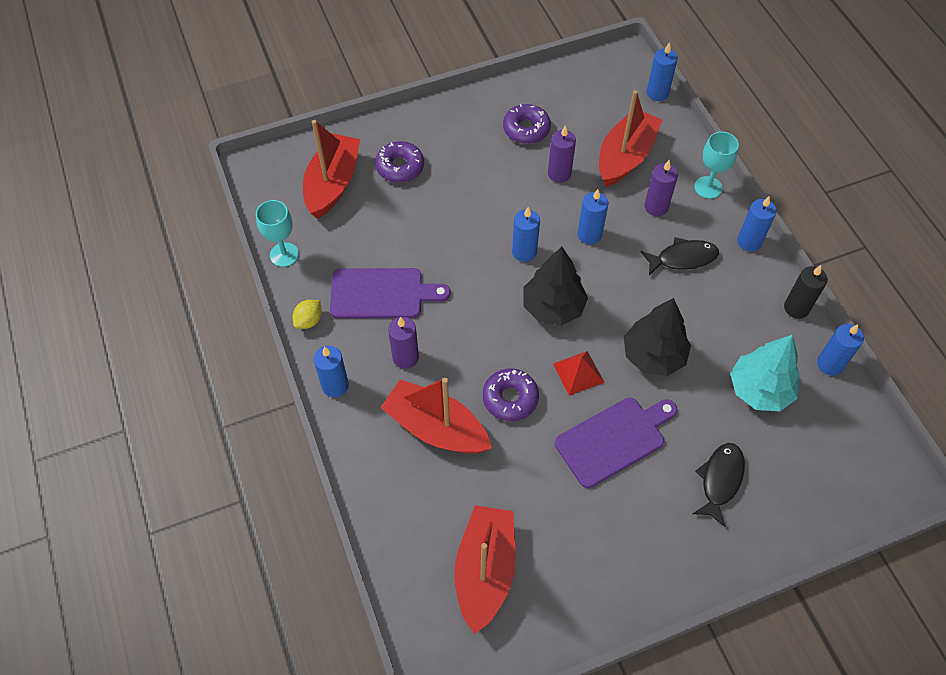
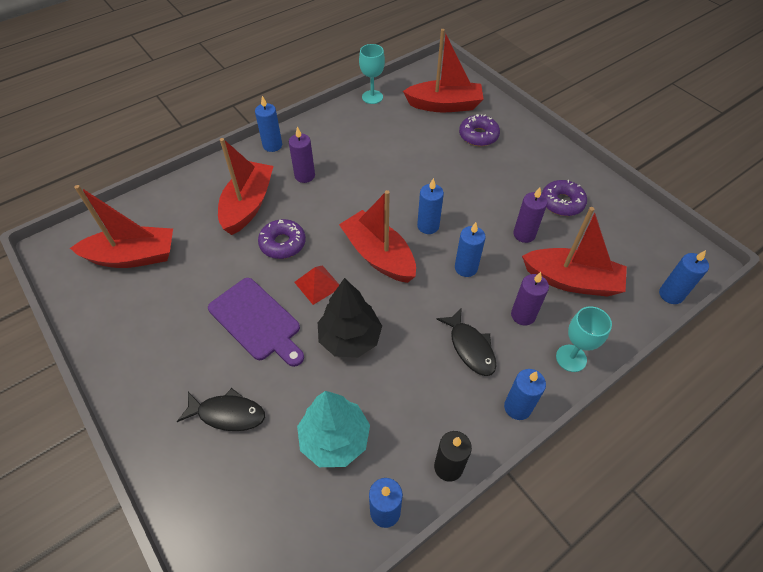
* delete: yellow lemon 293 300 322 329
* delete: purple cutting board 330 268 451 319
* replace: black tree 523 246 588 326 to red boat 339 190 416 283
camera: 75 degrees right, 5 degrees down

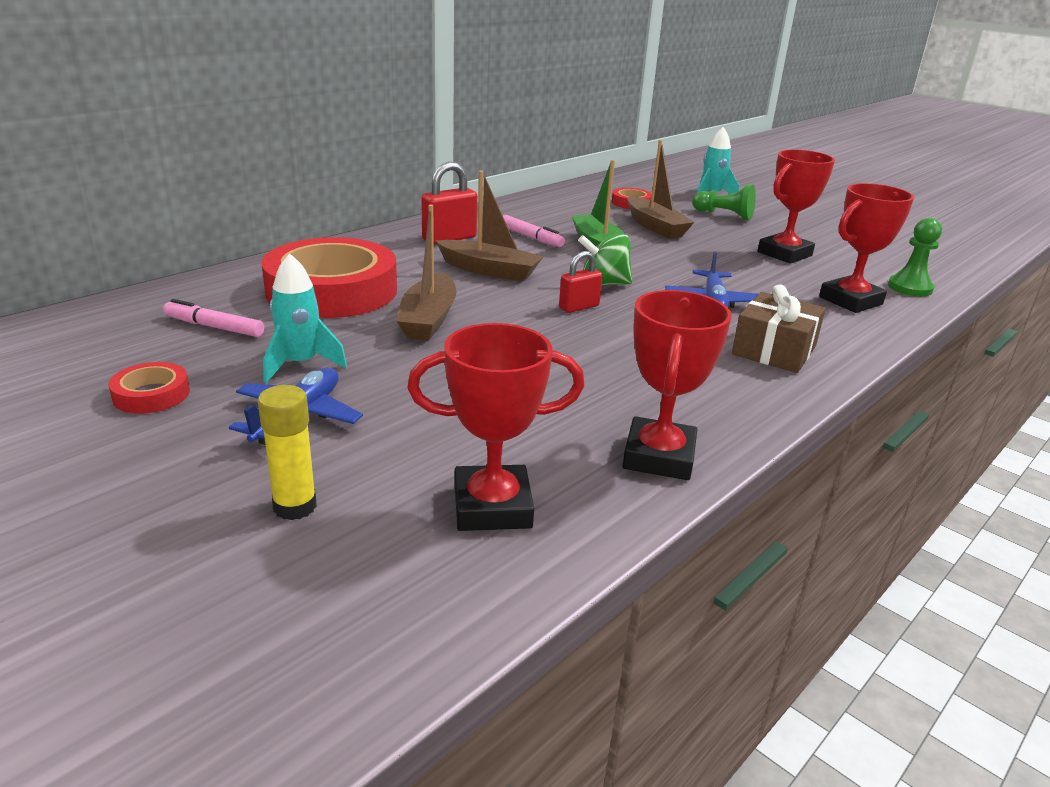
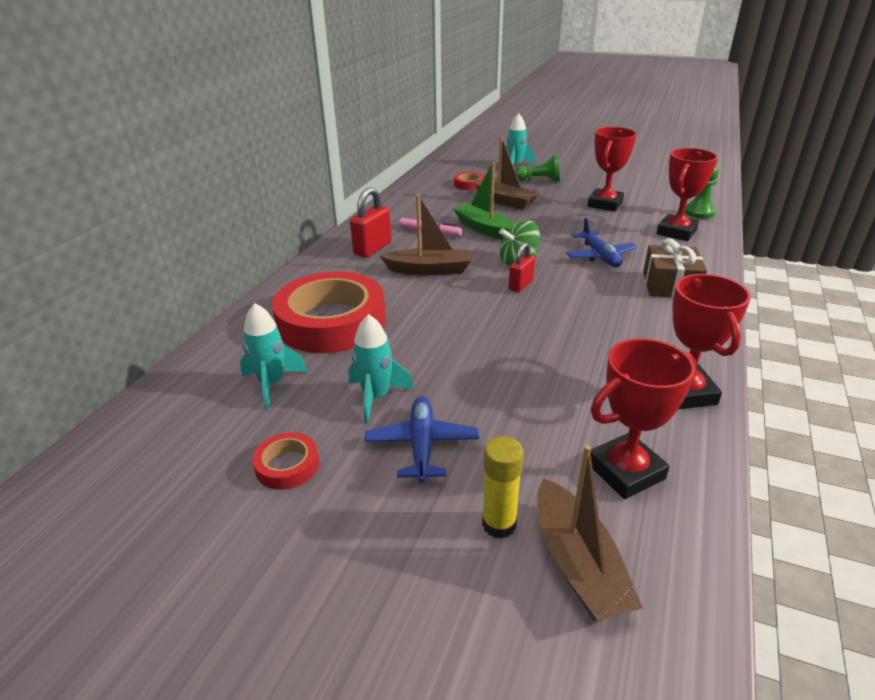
* replace: pink marker 163 299 264 337 to turquoise rocket 240 303 307 409
* move: brown boat 397 205 456 341 to 537 445 643 621
camera: 20 degrees left, 5 degrees up

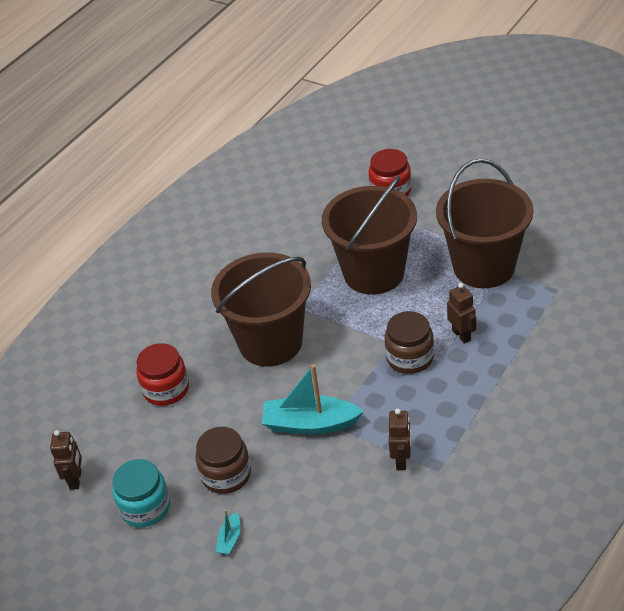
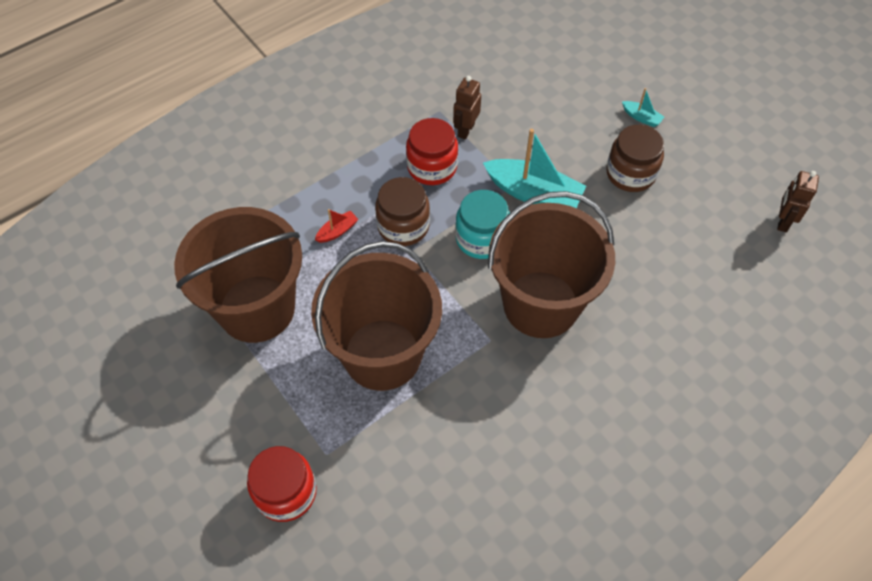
* move: turquoise jar 112 459 170 527 to 455 190 510 259
* move: red jar 136 343 189 406 to 406 118 458 185
* rotate: turquoise boat 216 510 241 555 = 622 88 664 127 90 degrees clockwise
* replace: brown robot 447 283 476 344 to red boat 315 209 359 243
camera: 165 degrees left, 15 degrees up

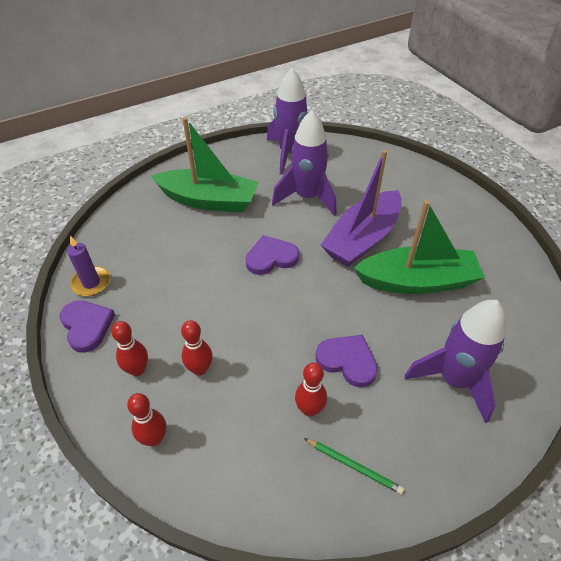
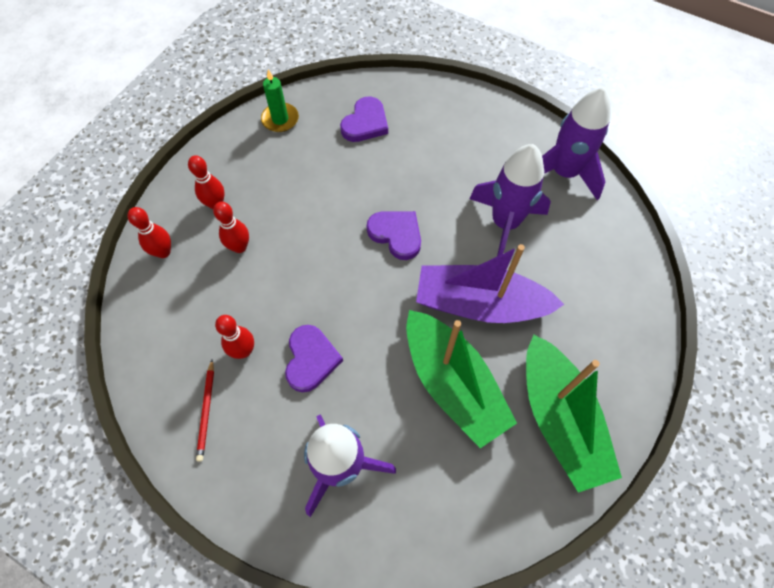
* move: purple heart 60 300 115 353 to 340 97 388 142
* recolor: purple candle 67 236 110 296 to green candle 261 69 299 132
* move: green boat 151 117 259 212 to 526 335 622 493
* recolor: green pencil 304 438 404 494 to red pencil 196 360 214 462
camera: 60 degrees right, 15 degrees up

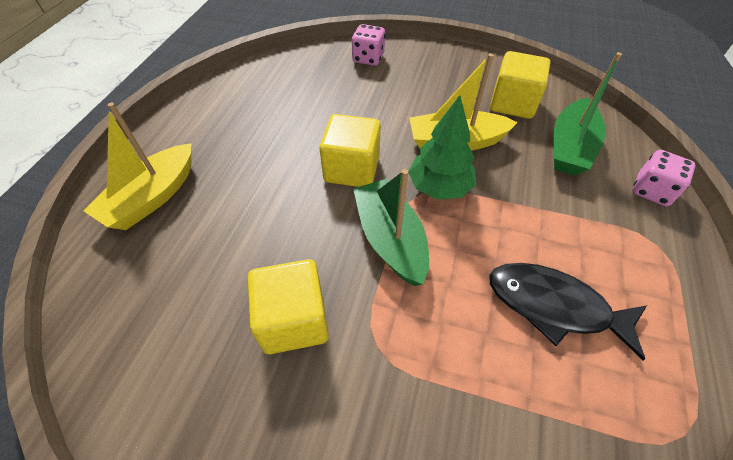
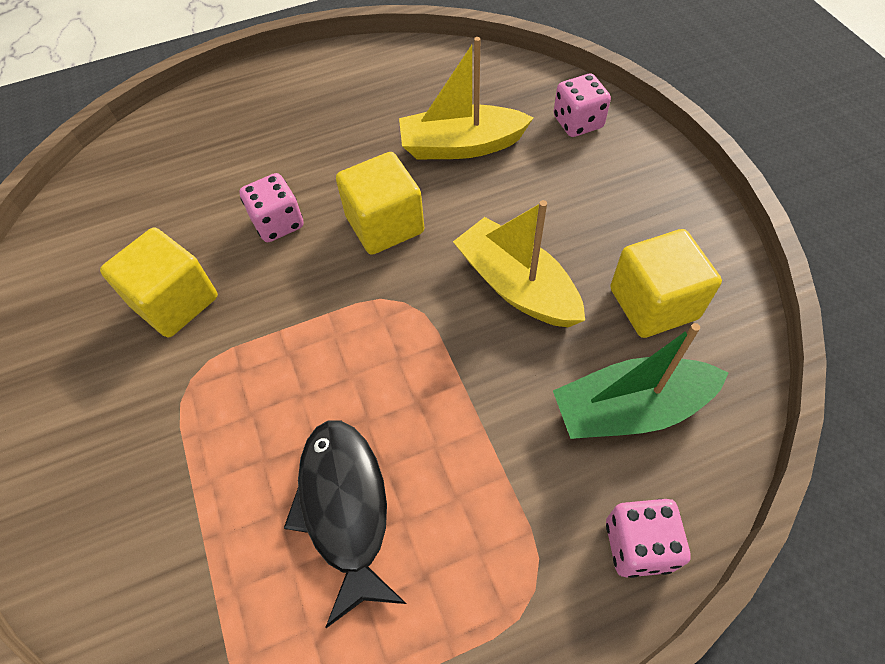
* move: yellow boat 83 102 192 230 to 399 37 533 159
* delete: green boat 353 169 429 286
* delete: green tree 408 95 476 200
* insert: pink dice 239 173 304 242
camera: 55 degrees right, 5 degrees up

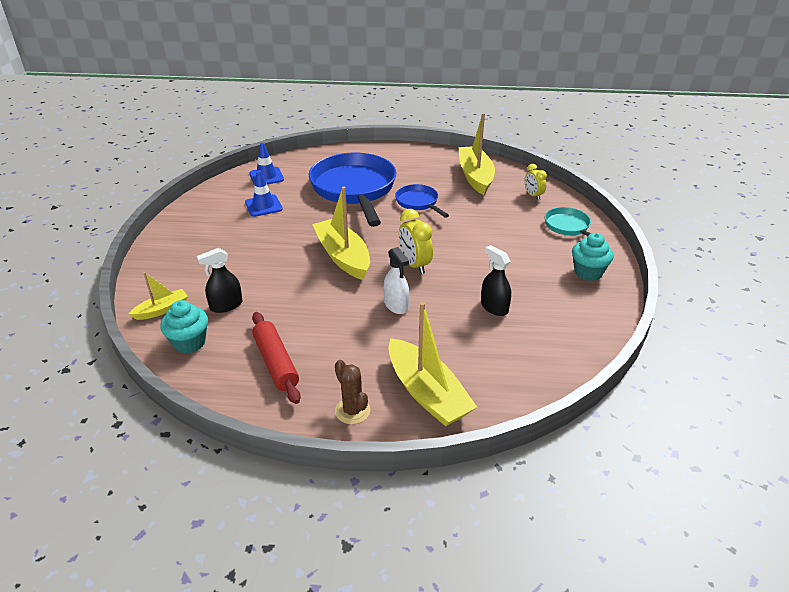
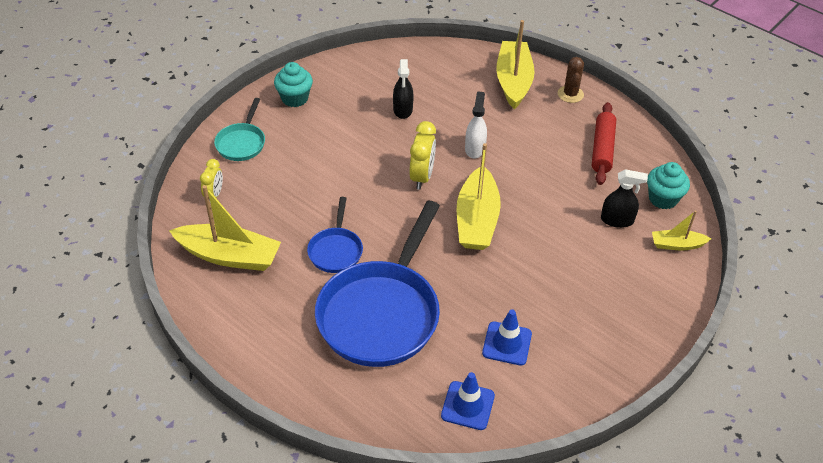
* rotate: yellow boat 459 113 495 195 = 169 185 281 271 105 degrees counterclockwise
camera: 145 degrees left, 10 degrees up

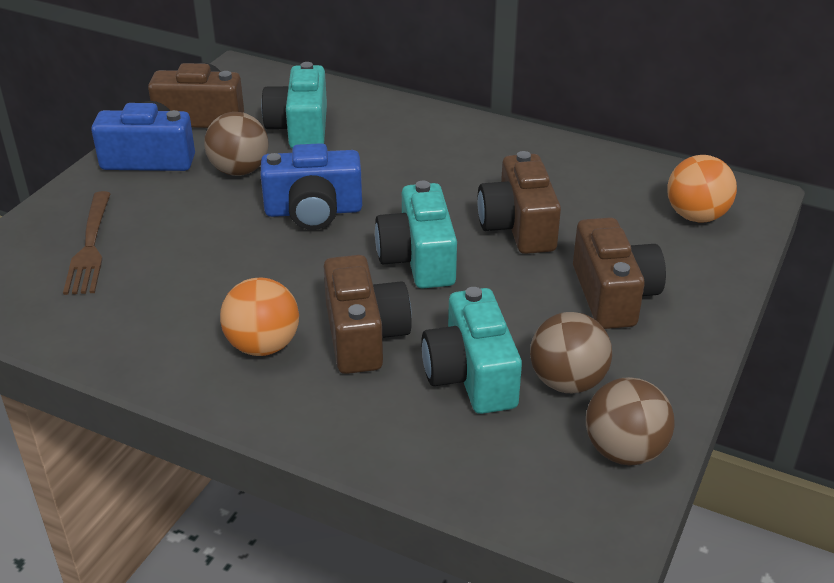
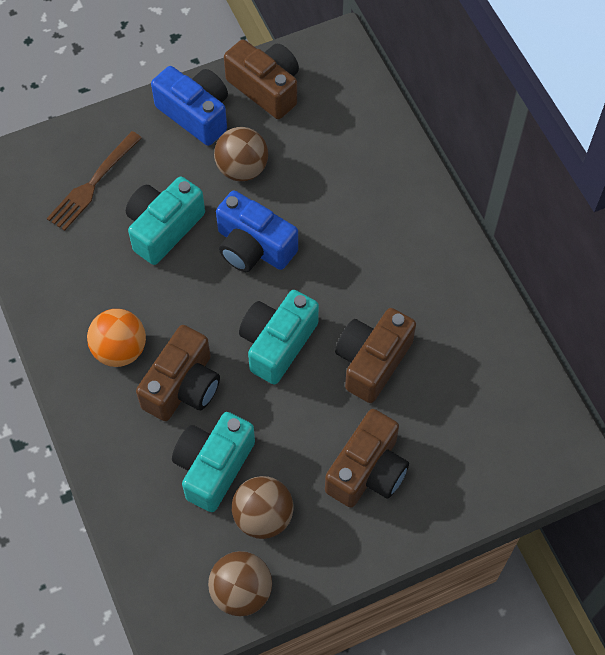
* move: turquoise camera 261 62 327 149 to 126 177 205 265
* delete: orange ball 667 155 737 223
camera: 40 degrees right, 25 degrees up

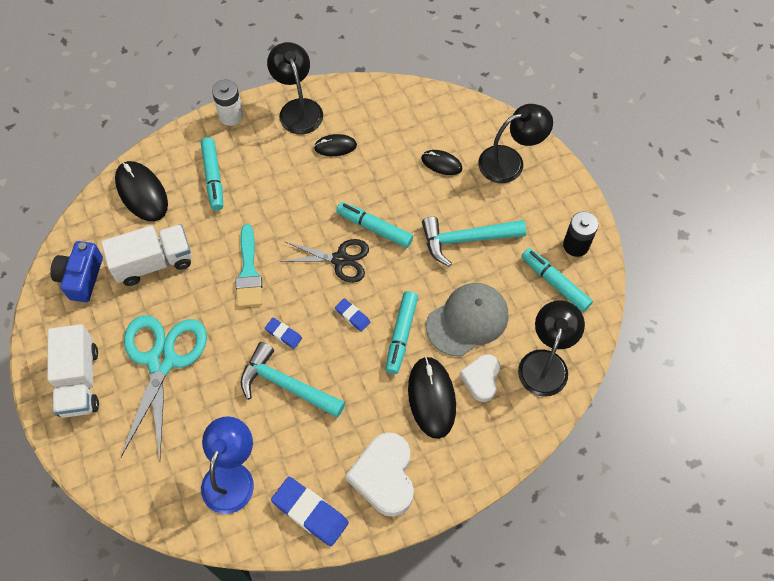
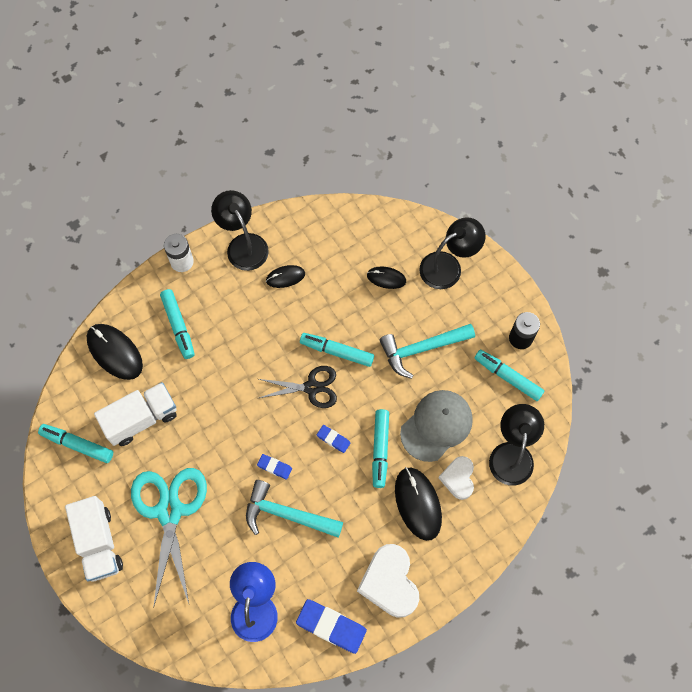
* replace: blue camera 50 241 103 302 to turquoise marker 38 424 113 463
* delete: turquoise brush 235 224 262 307
camera: 10 degrees left, 5 degrees up

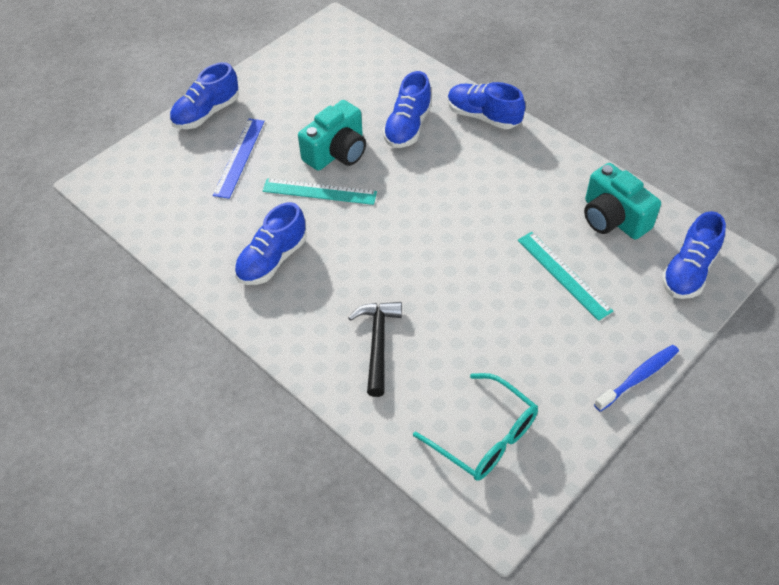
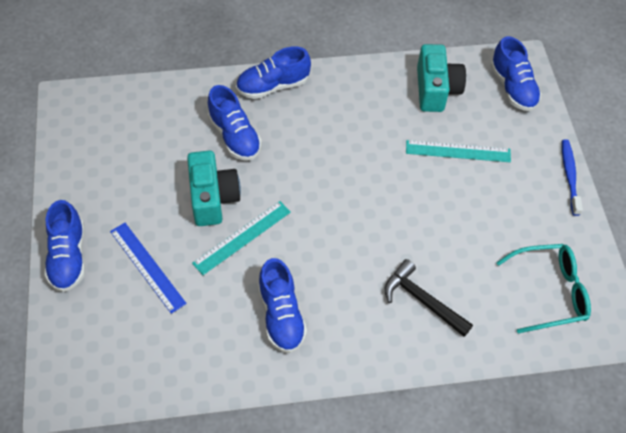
* rotate: turquoise camera 584 163 661 240 = 417 44 466 112 90 degrees counterclockwise
camera: 55 degrees left, 5 degrees up

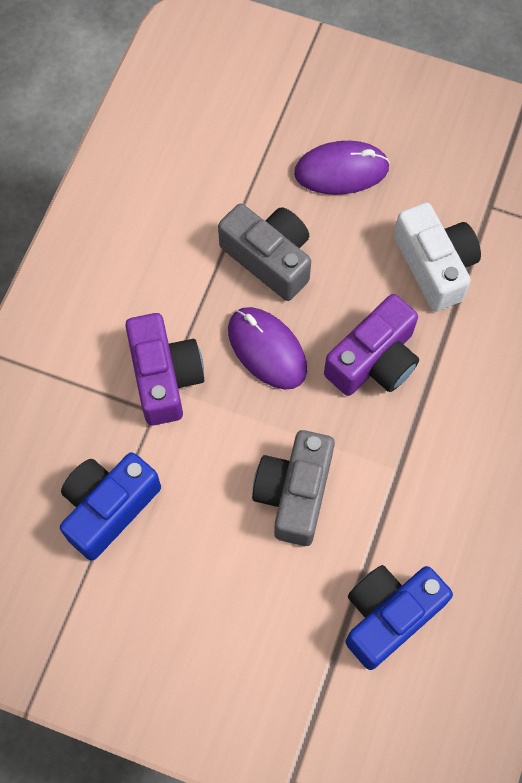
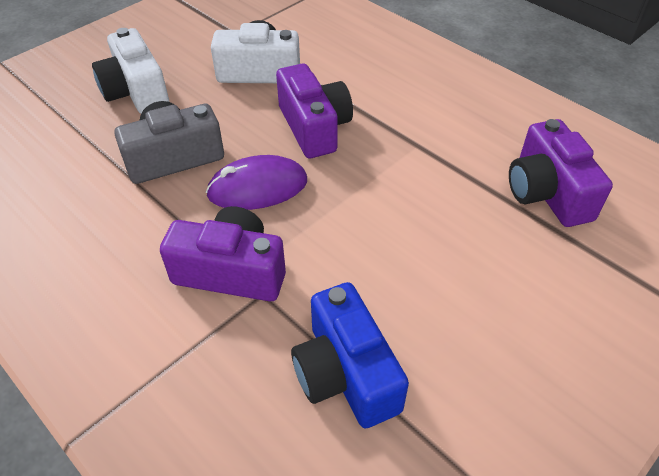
* delete: grey camera 252 430 335 546
* replace: purple mouse 294 141 390 195 to white camera 92 28 169 114
* recolor: blue camera 345 565 453 670 to purple camera 509 119 613 227
camera: 65 degrees left, 20 degrees down

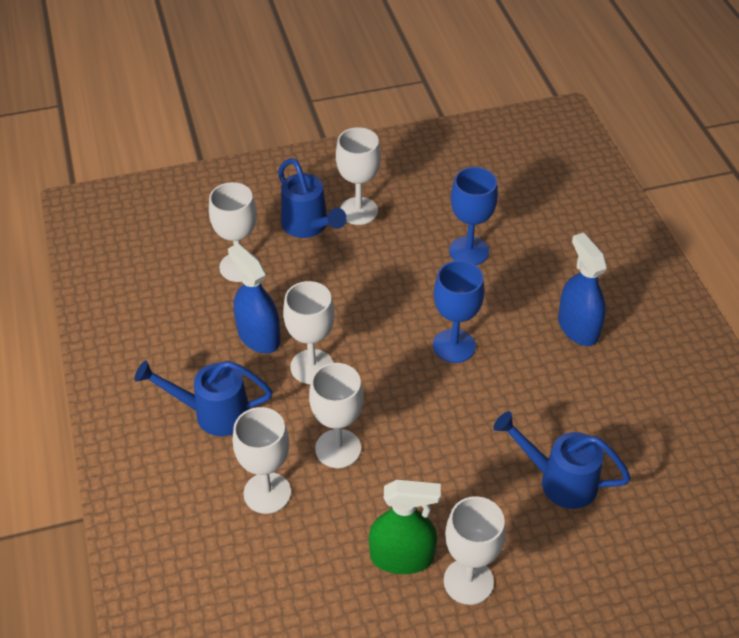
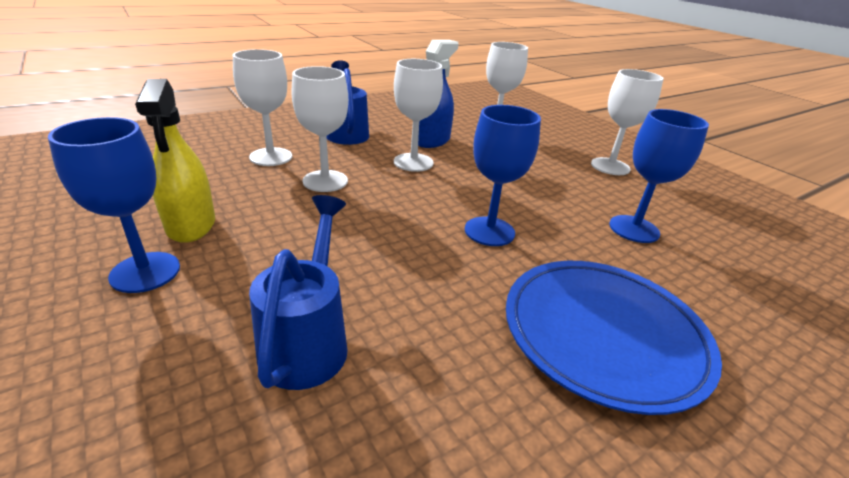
* delete: blue watering can 278 158 347 238
* recolor: green spray bottle 369 480 441 574 to yellow spray bottle 135 79 215 243
* recolor: white goblet 444 496 506 605 to blue goblet 48 117 180 293
* replace: blue spray bottle 558 233 607 346 to blue plate 506 261 722 415
camera: 70 degrees right, 15 degrees down

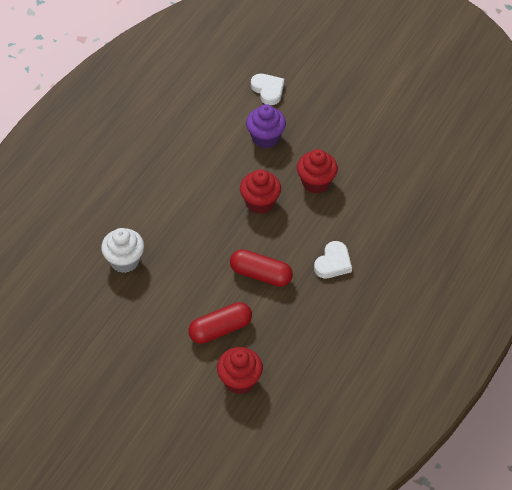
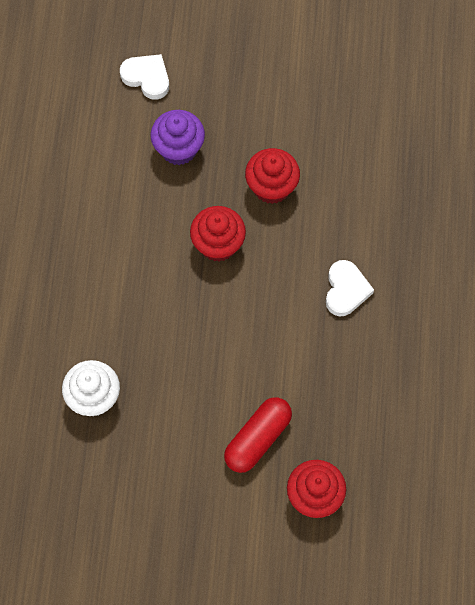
* delete: red capsule 230 249 293 287
camera: 25 degrees left, 15 degrees up

